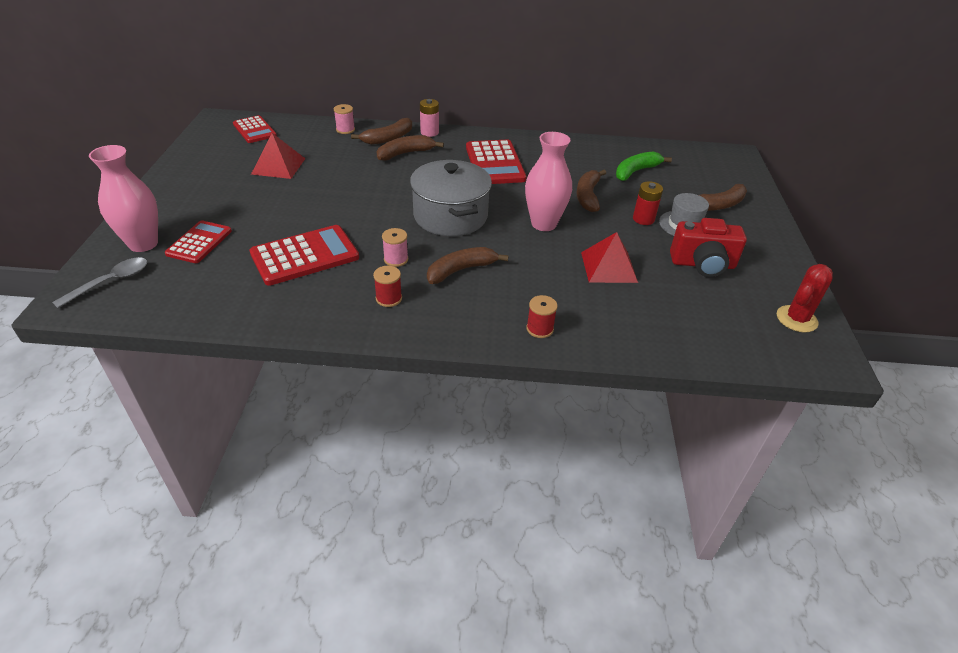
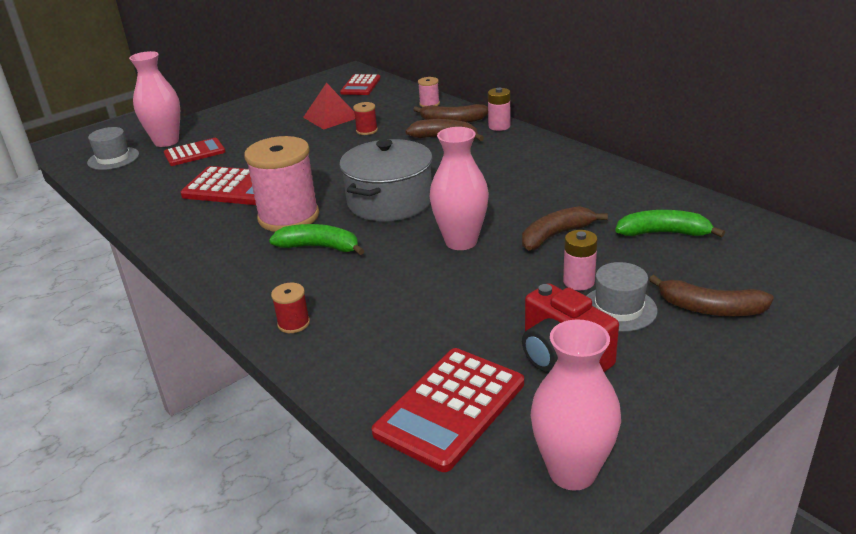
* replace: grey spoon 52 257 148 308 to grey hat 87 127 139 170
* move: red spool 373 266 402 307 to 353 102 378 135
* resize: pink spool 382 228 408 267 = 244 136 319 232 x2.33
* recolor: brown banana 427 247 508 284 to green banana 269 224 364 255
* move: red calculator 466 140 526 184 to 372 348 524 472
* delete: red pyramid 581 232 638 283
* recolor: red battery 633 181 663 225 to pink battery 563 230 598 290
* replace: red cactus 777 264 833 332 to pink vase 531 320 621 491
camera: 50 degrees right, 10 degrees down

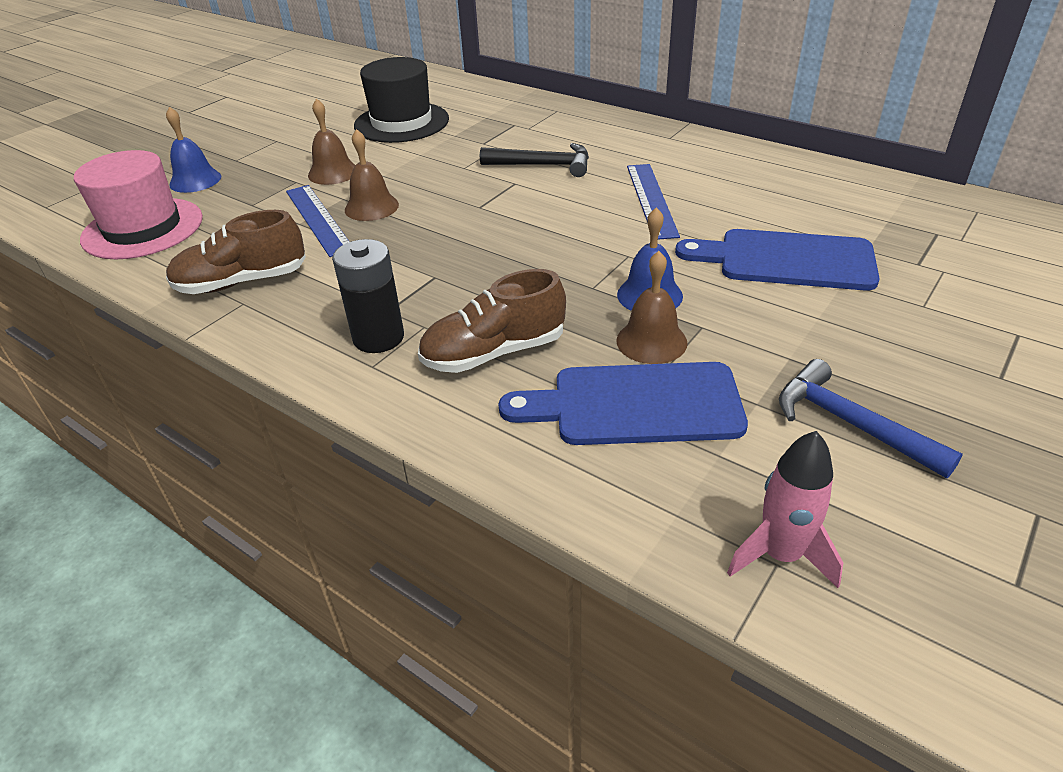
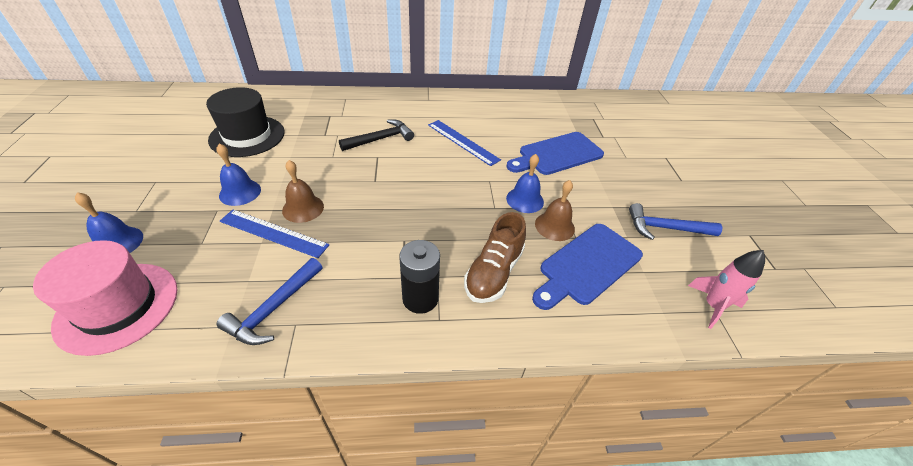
* replace: brown shoe 166 210 306 294 to blue hammer 217 258 323 345
* recolor: brown bell 308 98 355 185 to blue bell 216 143 261 206
camera: 45 degrees left, 5 degrees up

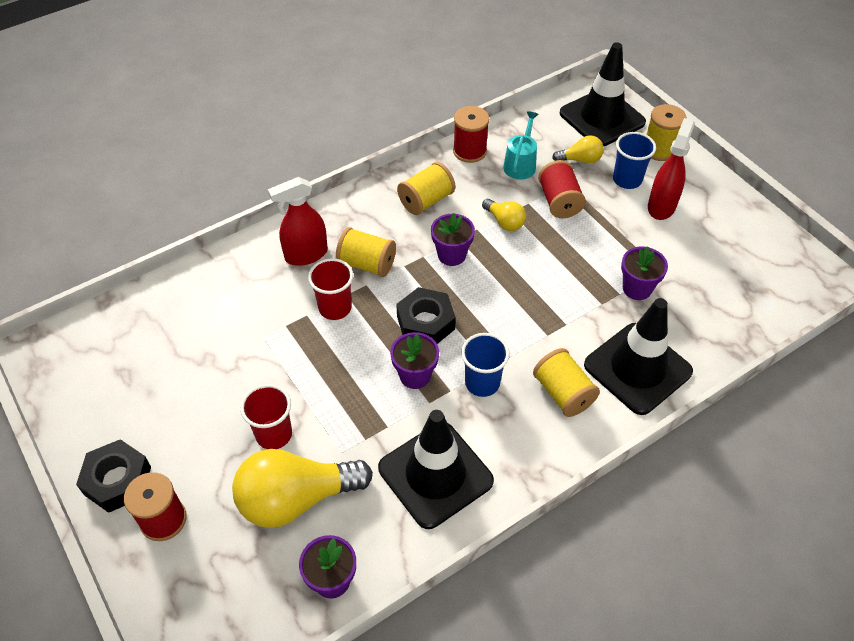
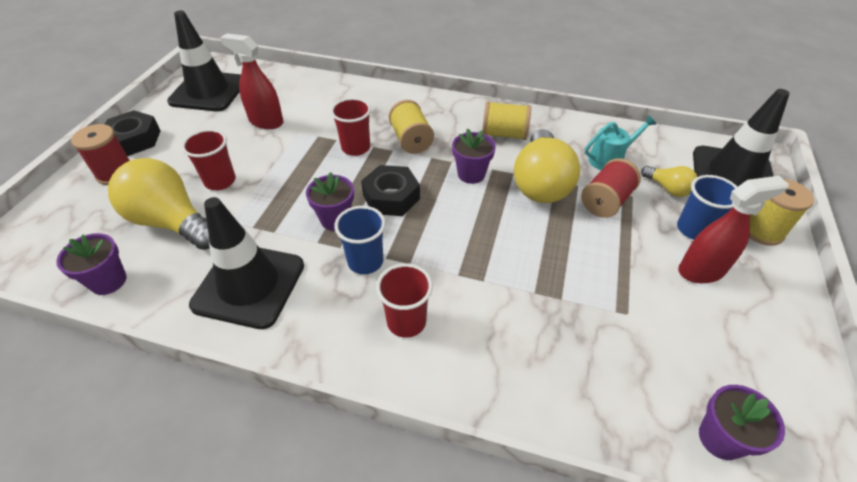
* move: red spray bottle 268 177 328 266 to 220 33 284 129
* delete: red spool 453 106 489 163
* resize: yellow light bulb 482 199 526 231 = 514 129 580 203 x2.06
* replace: yellow spool 533 348 600 417 to red cup 376 263 433 338
* move: black traffic cone 584 298 693 415 to 167 10 241 111
* move: purple flower pot 621 246 668 300 to 699 385 785 460
camera: 50 degrees right, 5 degrees down

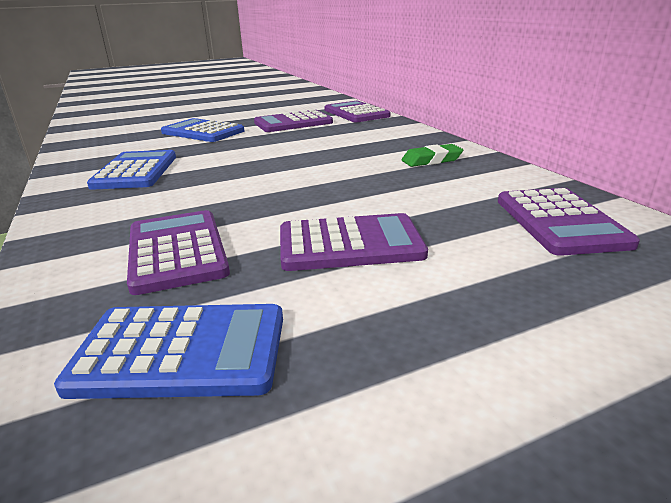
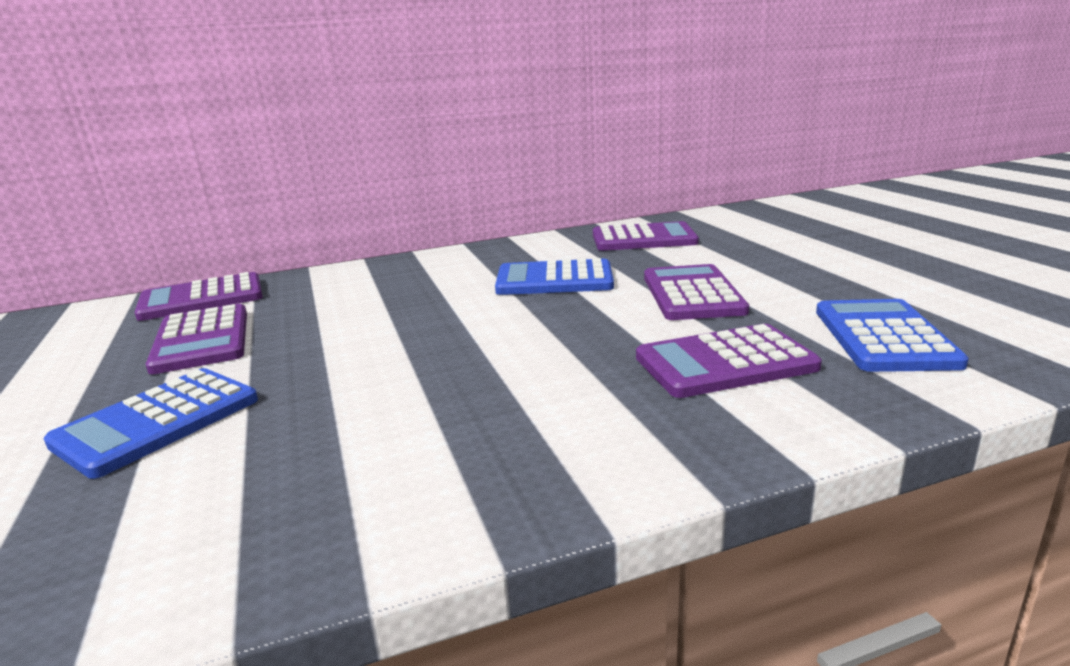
* move: blue calculator 87 150 176 190 to 495 258 614 295
* delete: green eraser 401 144 463 167
camera: 85 degrees left, 5 degrees down

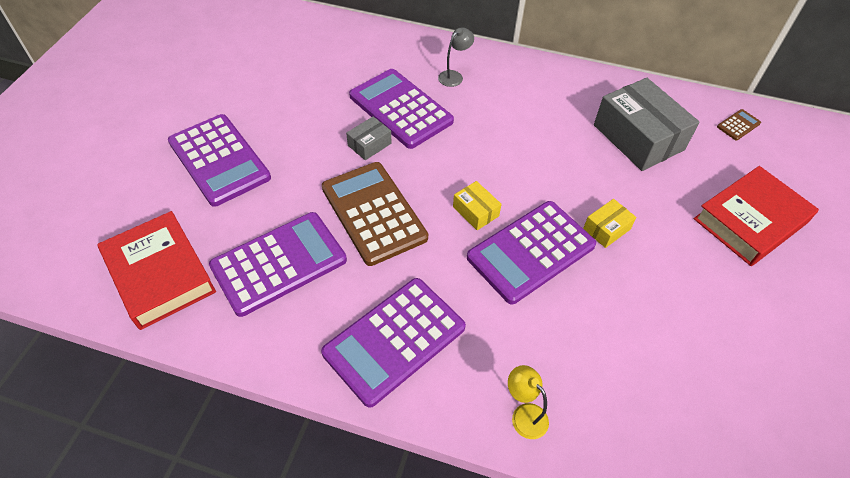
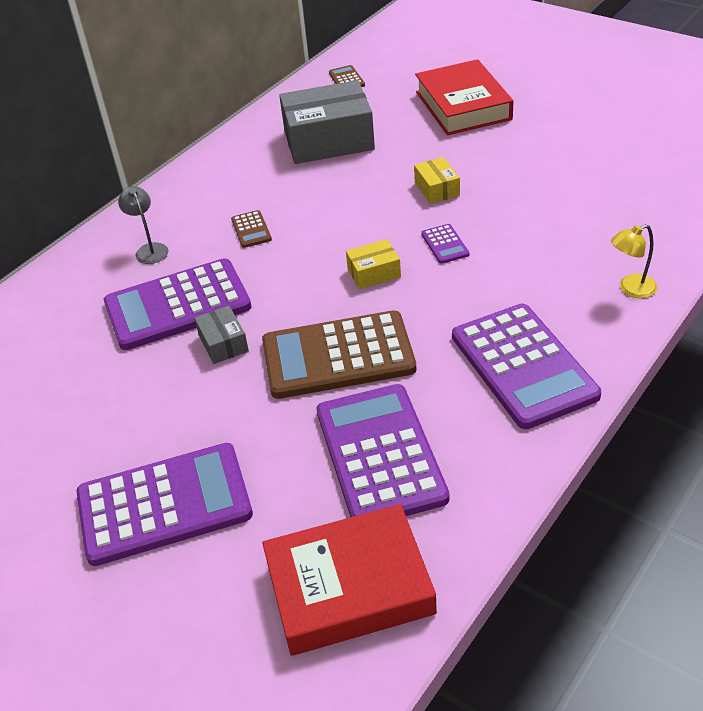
* resize: purple calculator 467 201 596 304 = 421 224 469 264 x0.41
* insert: brown calculator 231 210 272 248
camera: 65 degrees left, 10 degrees down

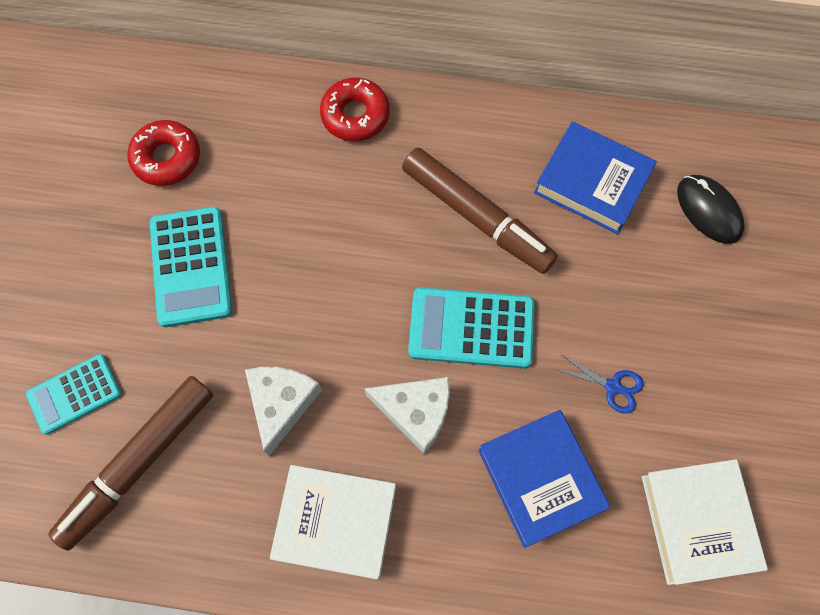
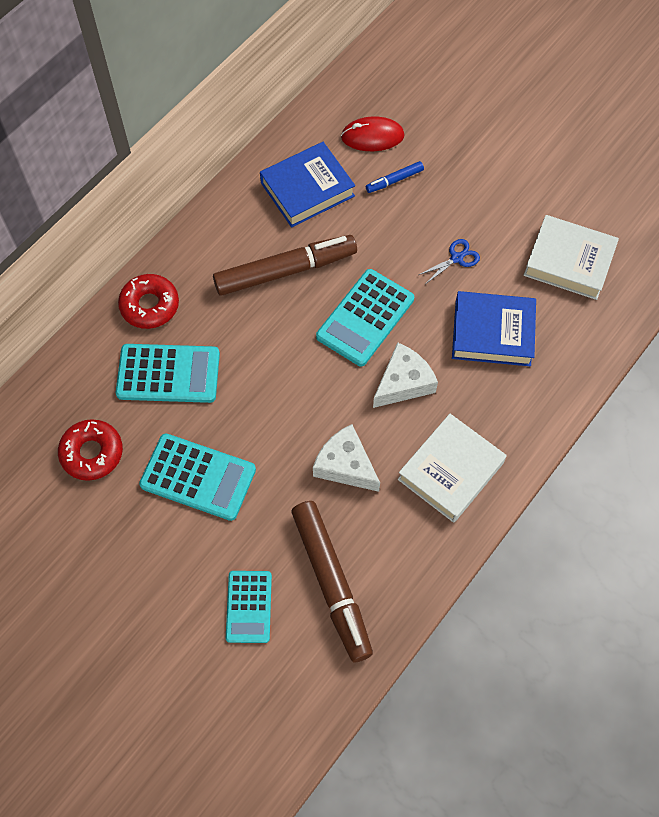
* recolor: black mouse 677 175 745 244 to red mouse 341 116 404 151
* insert: turquoise calculator 116 344 220 403
* insert: blue marker 366 161 424 193
camera: 60 degrees left, 5 degrees down

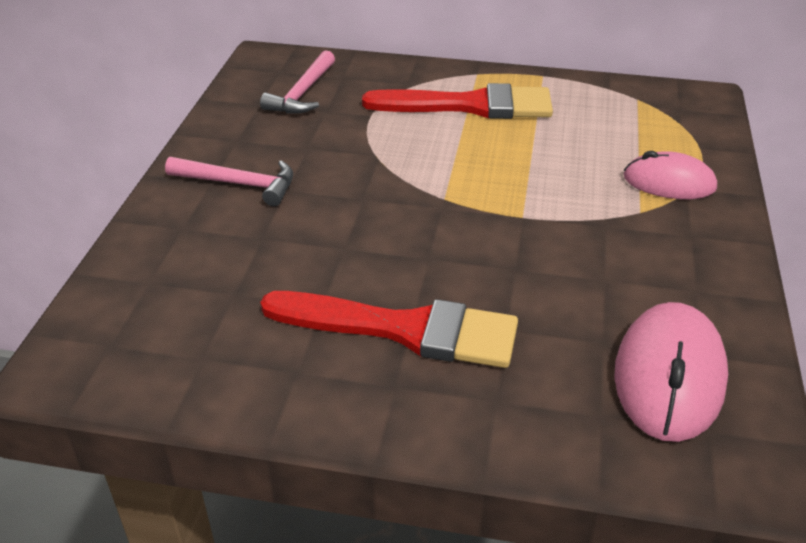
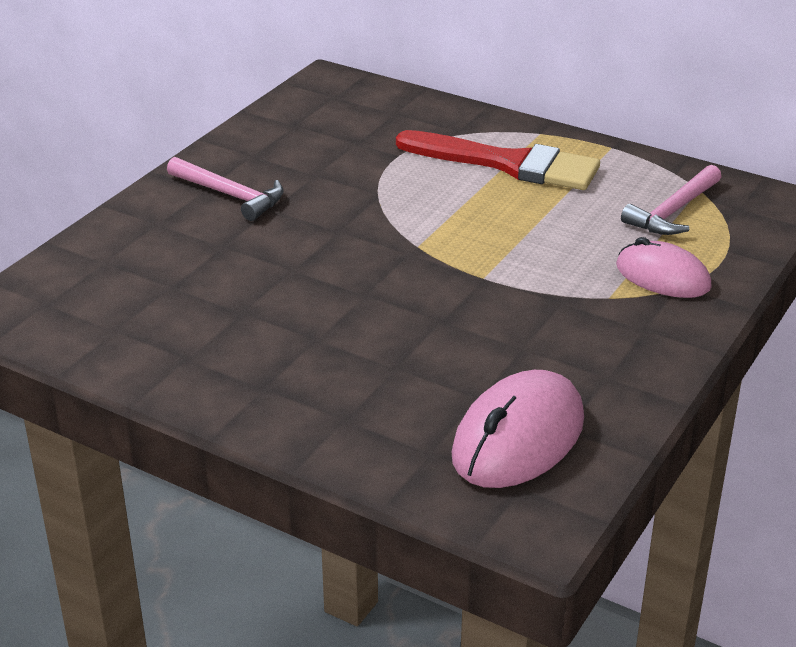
* move: pink hammer 260 50 335 114 to 621 165 722 235
* delete: red brush 260 291 518 368
camera: 20 degrees right, 5 degrees down

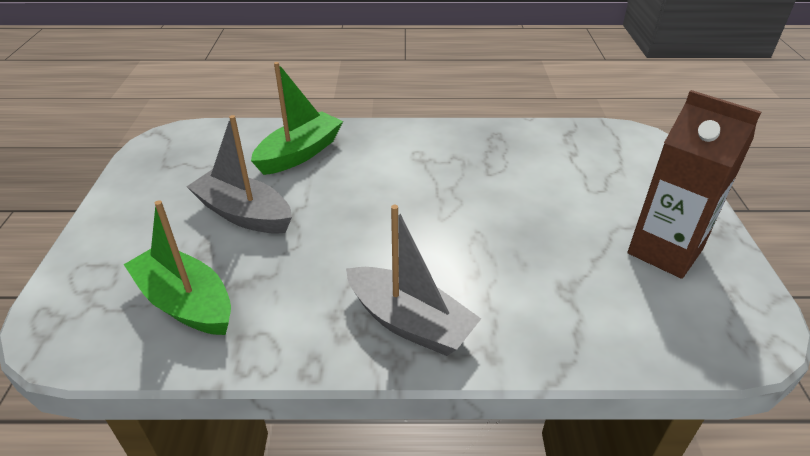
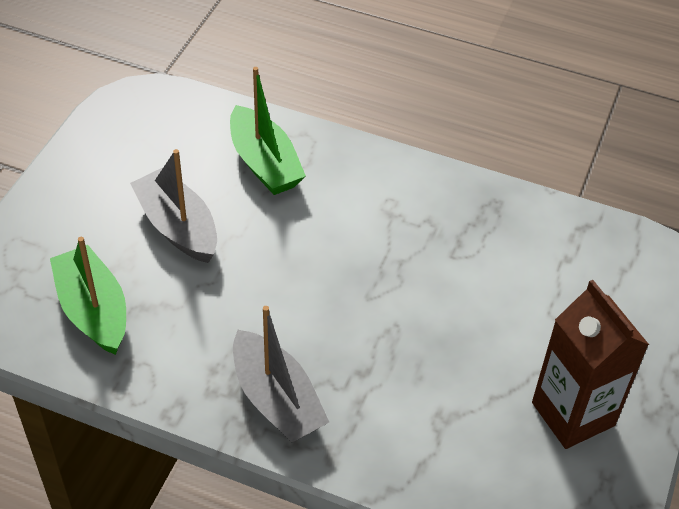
* rotate: green boat 251 62 343 175 = 230 67 306 195 90 degrees clockwise
camera: 20 degrees right, 10 degrees up

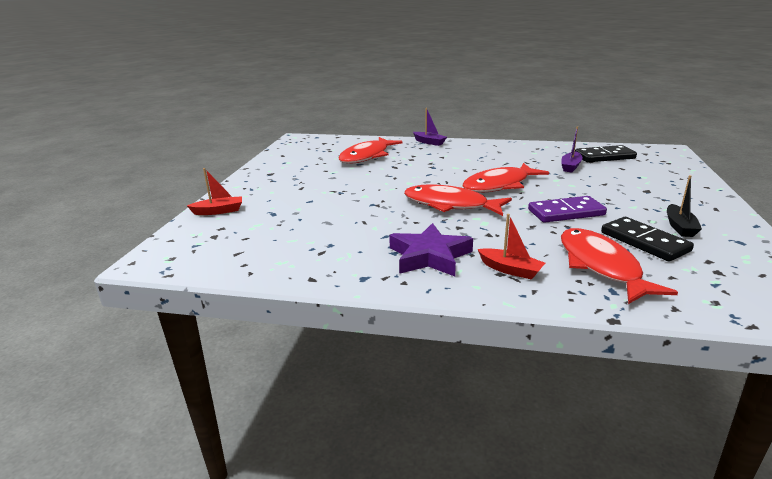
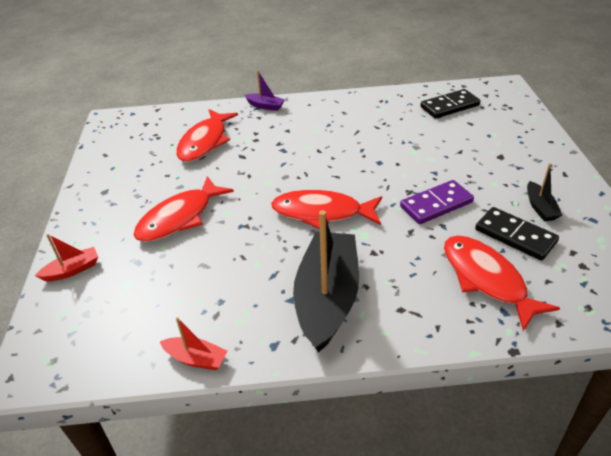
* replace: purple star 389 223 473 276 to black boat 293 210 359 353
* move: red fish 462 163 549 193 to 134 176 234 242
* move: red boat 478 214 545 280 to 160 317 227 370
* delete: purple boat 561 126 583 172
camera: 15 degrees left, 15 degrees up

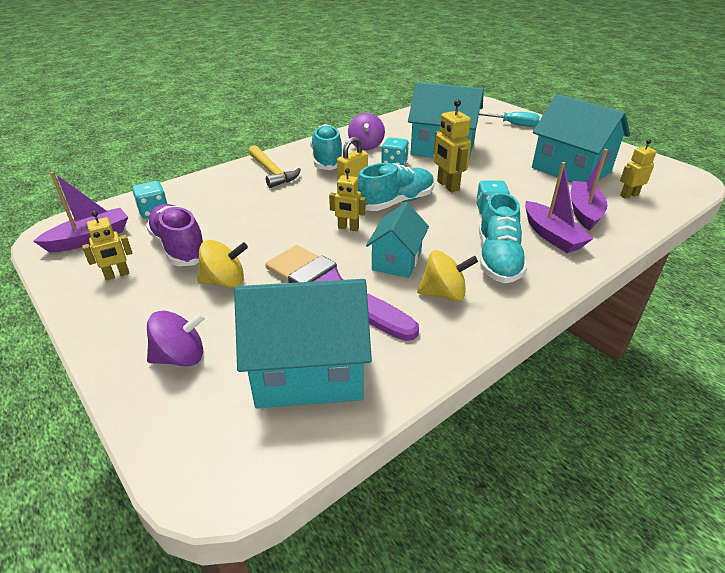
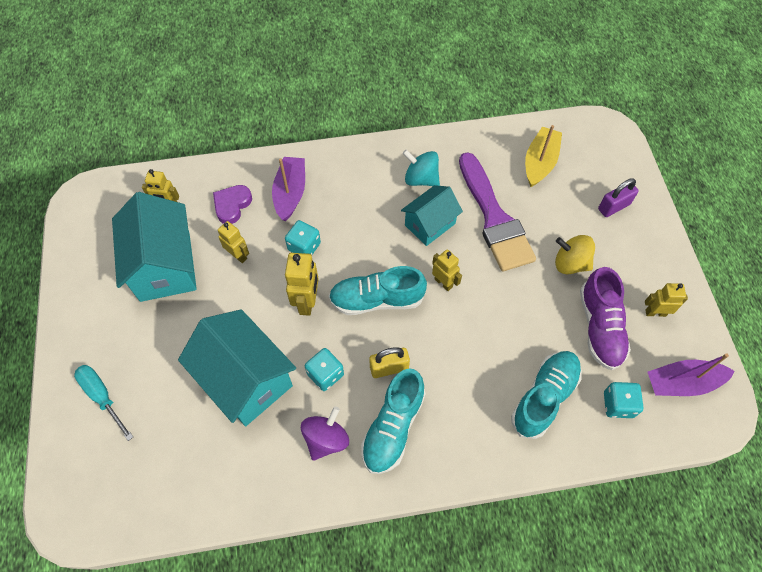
* replace: purple spinning top 147 311 206 366 to purple padlock 598 178 639 217
* replace: turquoise house 234 279 372 408 to yellow boat 525 125 562 187
* delete: yellow hammer 248 145 301 188
* recolor: yellow spinning top 417 250 478 301 to turquoise spinning top 403 150 440 186
* move: turquoise shoe 479 192 527 283 to 511 351 582 439
* replace: purple boat 570 149 608 230 to purple heart 213 185 252 224
* insert: yellow robot 218 221 249 263
camera: 150 degrees left, 25 degrees up

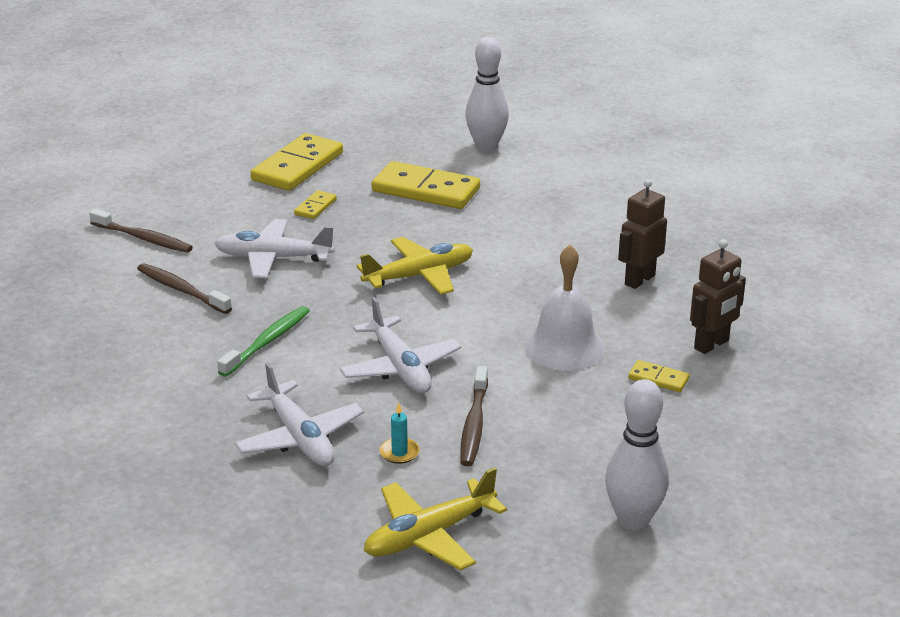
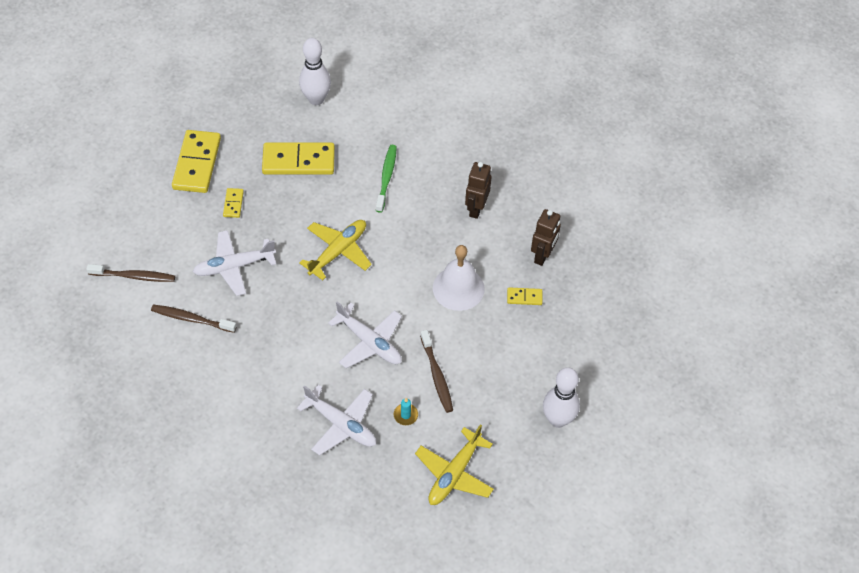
* move: green toothbrush 217 306 310 377 to 376 145 397 213
camera: 25 degrees left, 25 degrees up

